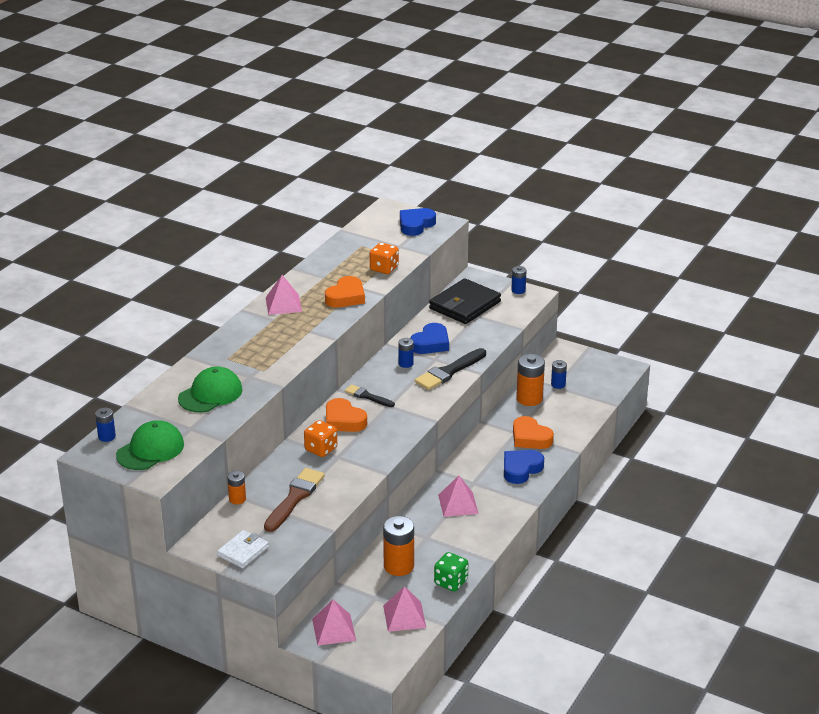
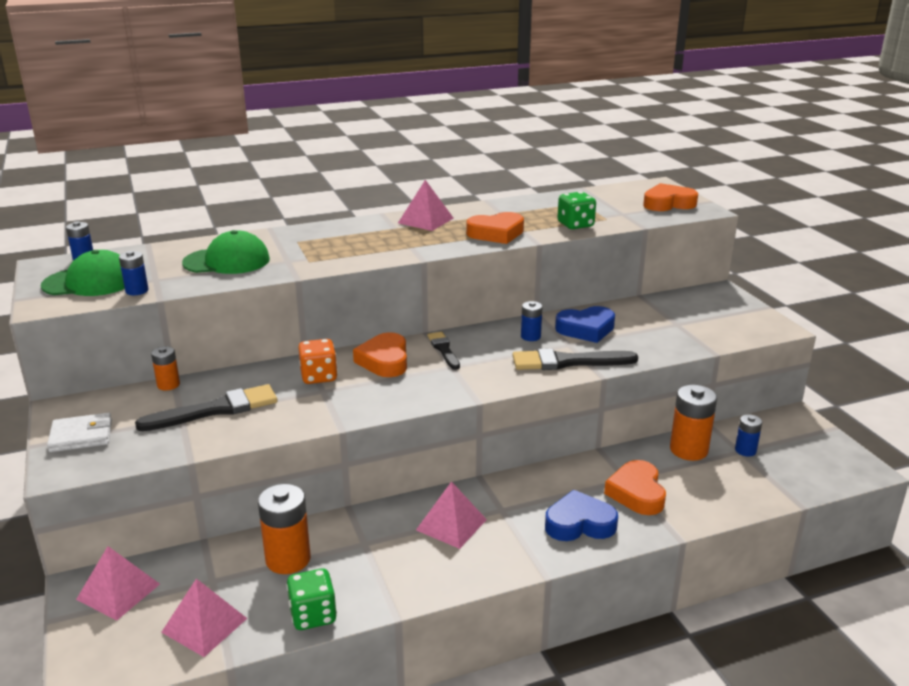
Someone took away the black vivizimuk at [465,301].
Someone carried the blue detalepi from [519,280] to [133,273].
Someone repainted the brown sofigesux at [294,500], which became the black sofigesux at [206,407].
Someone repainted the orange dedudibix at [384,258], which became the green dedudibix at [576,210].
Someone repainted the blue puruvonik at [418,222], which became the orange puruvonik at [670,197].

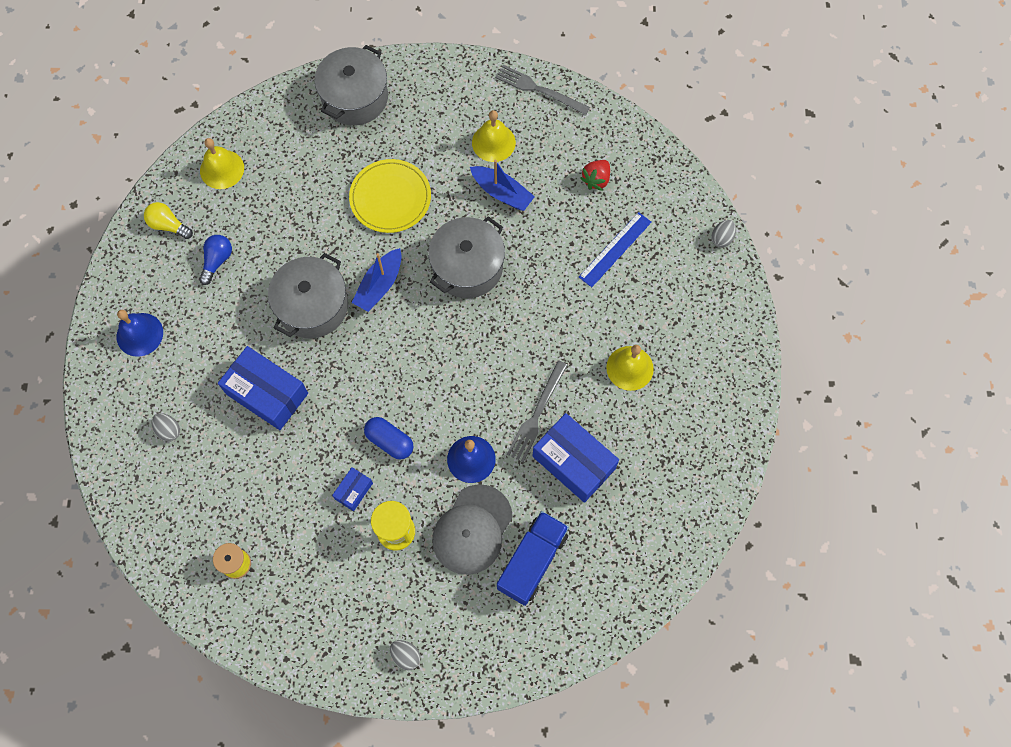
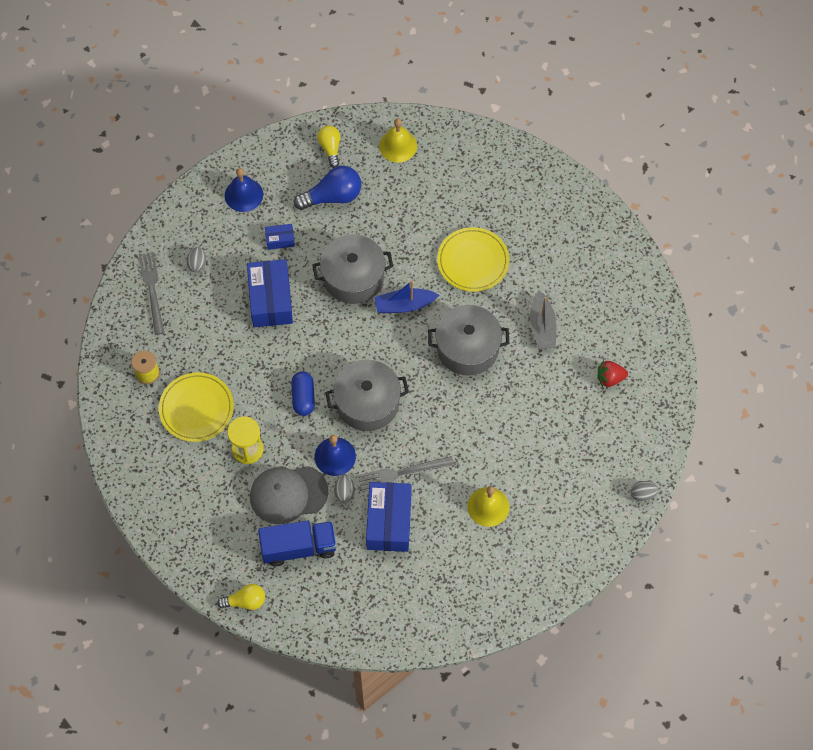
Someone took away the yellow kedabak at [494,136].
Someone took away the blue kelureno at [615,250].
Someone put down the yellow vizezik at [196,407].
Someone put down the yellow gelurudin at [241,597].
Someone carried the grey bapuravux from [351,85] to [367,395].
Someone carried the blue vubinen from [352,489] to [280,237].
Someone carried the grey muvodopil from [405,655] to [344,488].
Someone carried the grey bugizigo from [542,90] to [151,293].
Someone repainted the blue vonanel at [502,185], which became the grey vonanel at [543,320].
Someone scaled the blue gelurudin at [215,260] by 1.60.

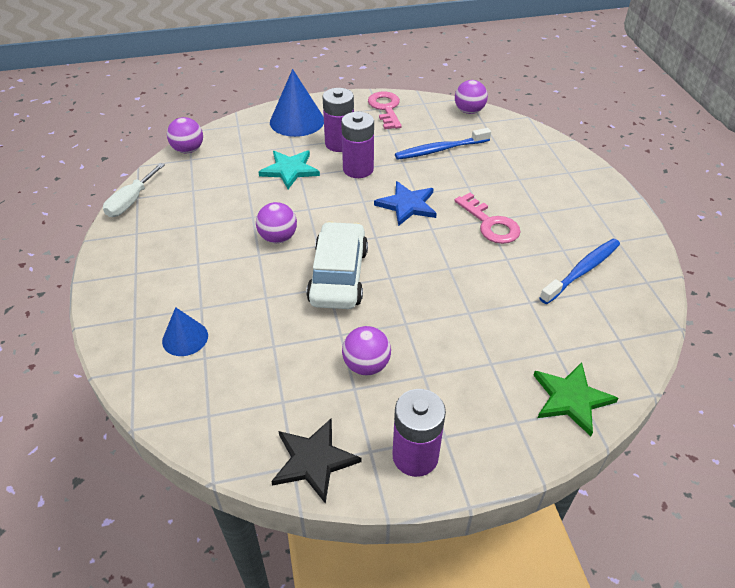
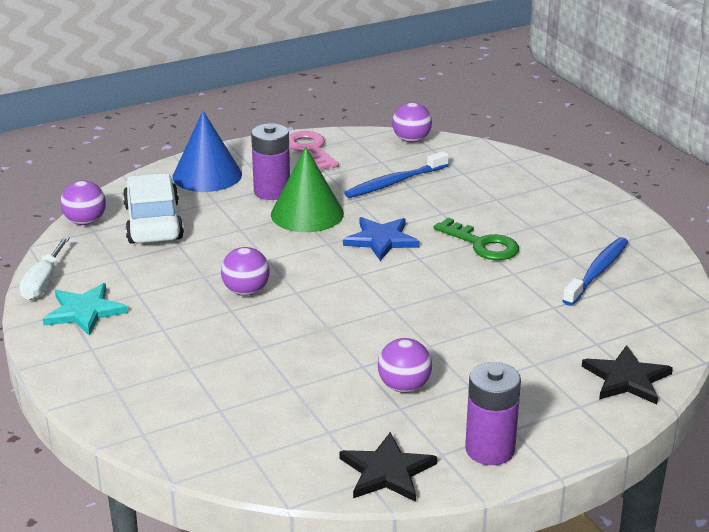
Someone took away the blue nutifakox at [185,331].
Someone carried the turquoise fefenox from [289,169] to [85,309].
Someone carried the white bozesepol from [337,265] to [153,208].
Someone swapped the purple detalepi at [357,145] for the green nutifakox at [307,189].
Someone repainted the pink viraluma at [488,218], which became the green viraluma at [476,239].
Someone repainted the green fefenox at [575,399], which became the black fefenox at [627,375].

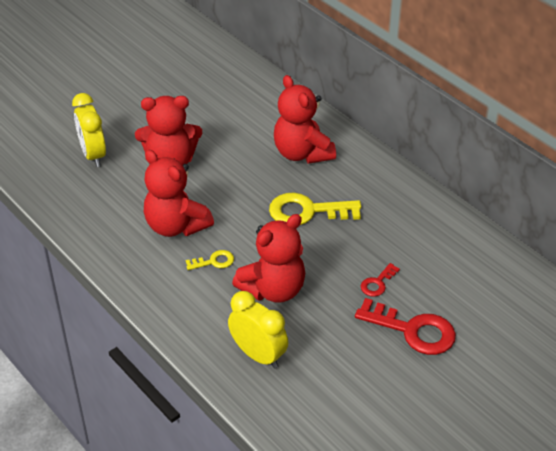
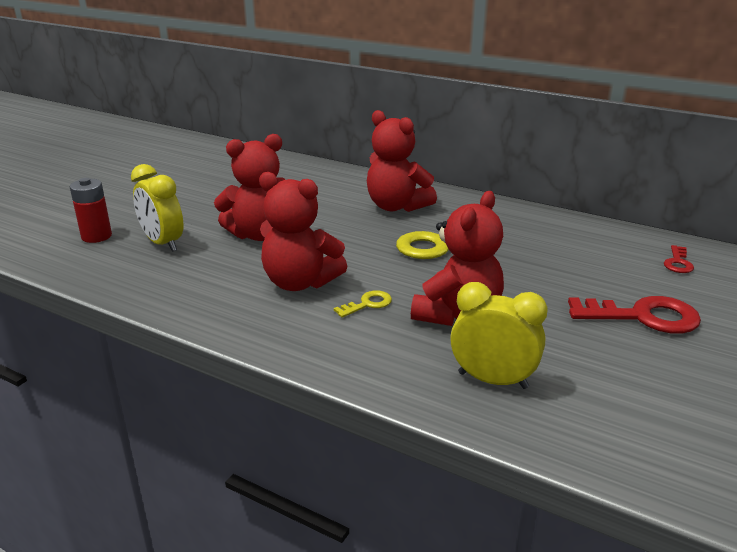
Someone put down the red detalepi at [91,210].
Someone carried the red viraluma from [380,280] to [679,259].

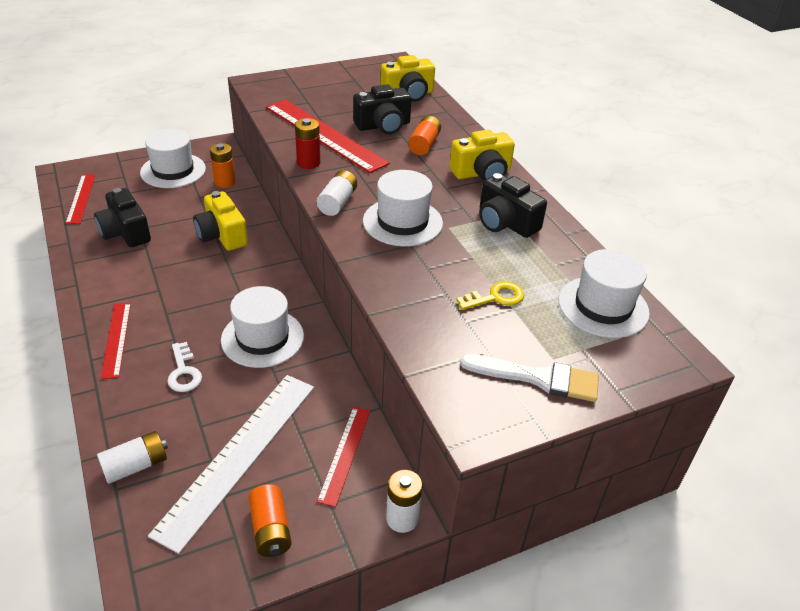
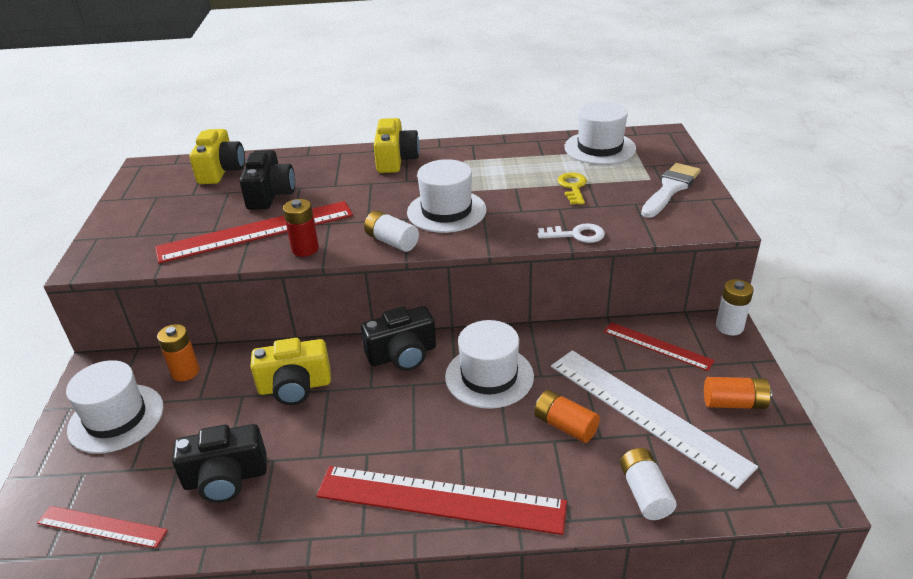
Someone carried the white viraluma from [184,367] to [571,233].
Someone carried the orange detalepi from [424,135] to [567,416].
Someone carried the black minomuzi from [513,205] to [398,338].
Someone scaled the red kelureno at [116,341] by 1.85.

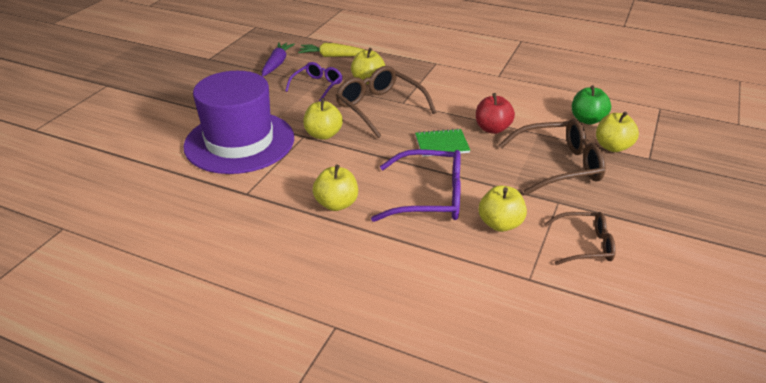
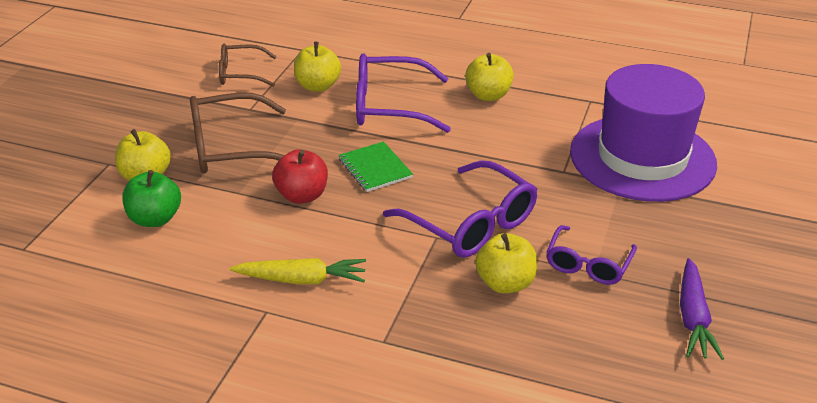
Someone took away the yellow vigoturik at [323,119].
Someone carried the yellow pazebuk from [331,50] to [298,271].
Someone repainted the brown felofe at [386,102], which became the purple felofe at [460,209].
Someone rotated the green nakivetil at [442,142] by 75 degrees clockwise.

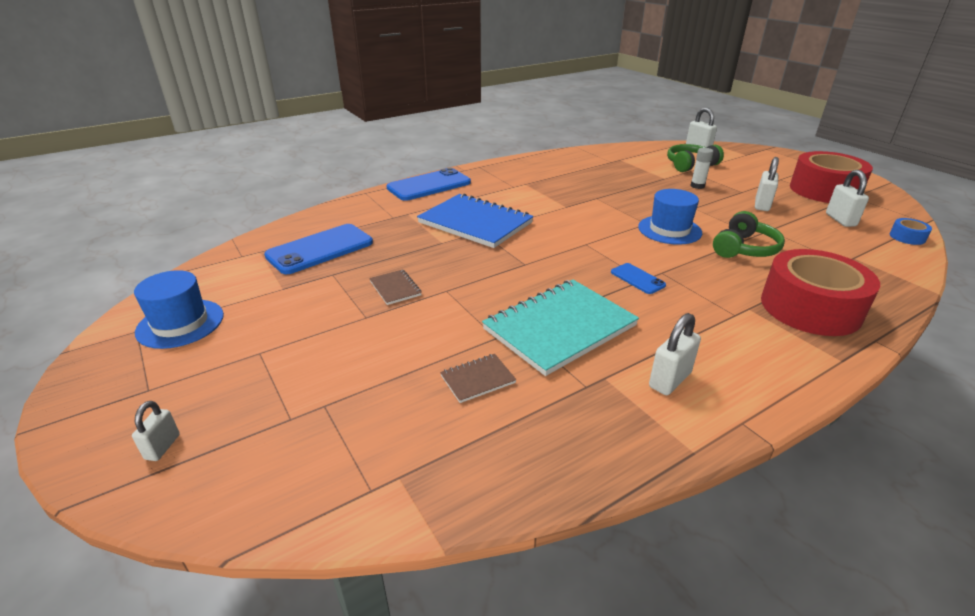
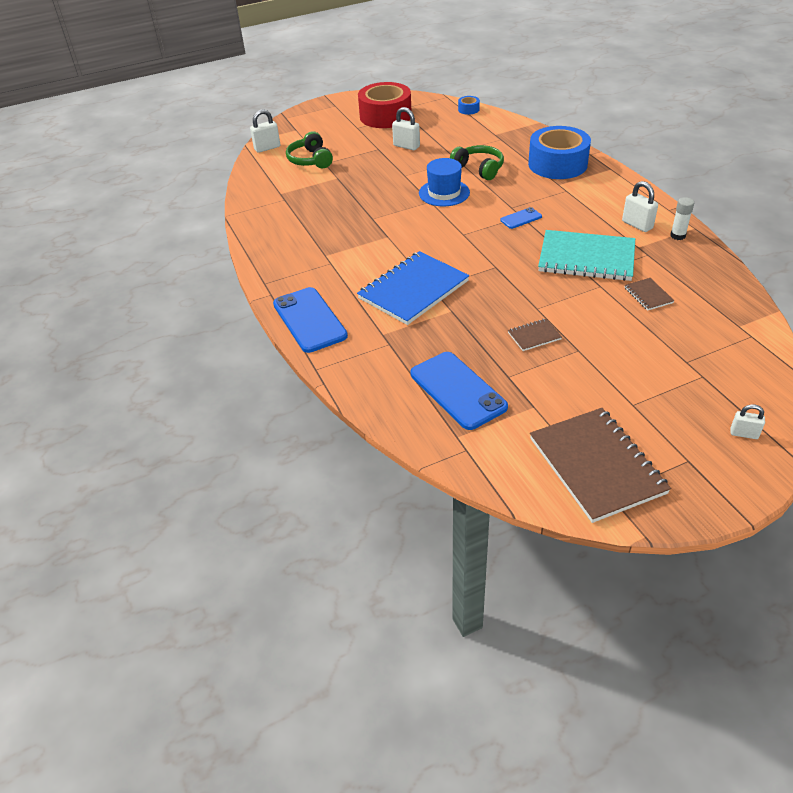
Someone took away the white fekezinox at [847,198].
Someone carried the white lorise from [702,168] to [682,218].
Someone swapped the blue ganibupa at [179,309] for the brown nakivetil at [600,465].
Someone repainted the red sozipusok at [820,292], which became the blue sozipusok at [559,152].
Someone rotated the turquoise nakivetil at [560,328] by 45 degrees counterclockwise.

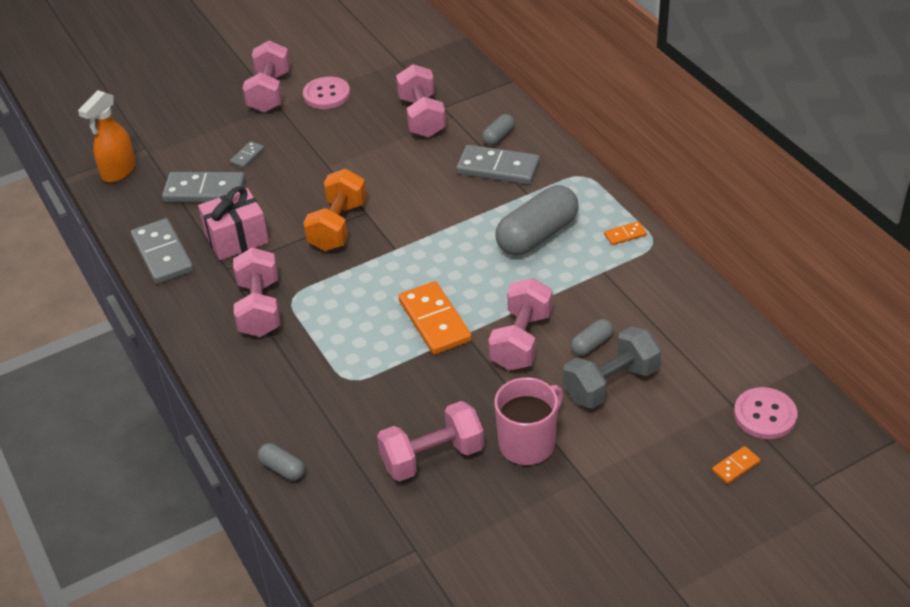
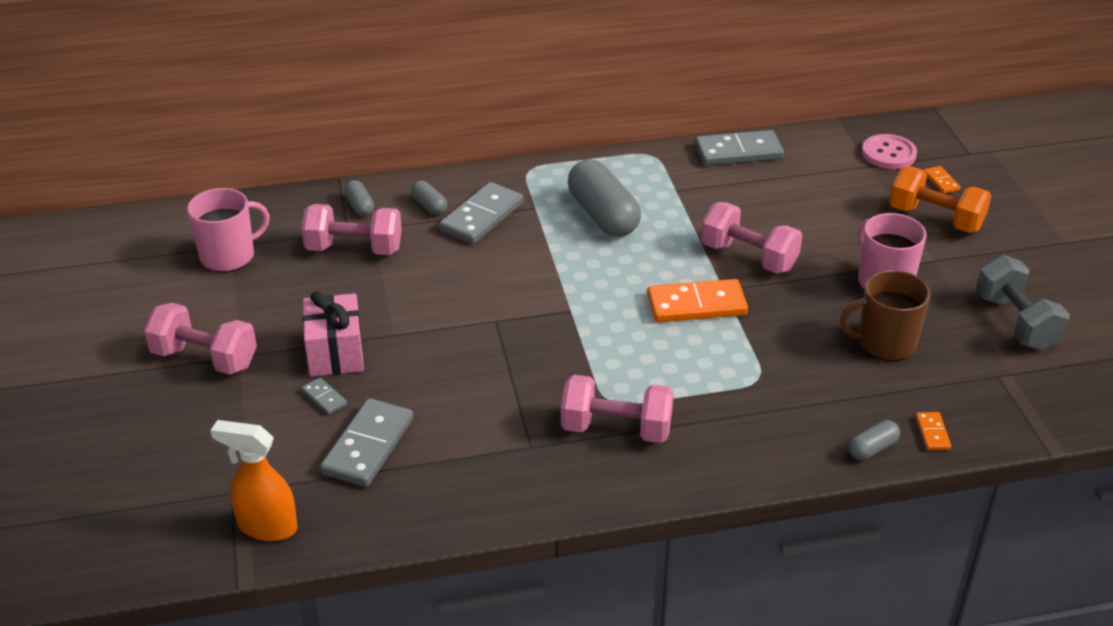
Someone took away the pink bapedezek at [326,92].
Someone put down the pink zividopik at [228,230].
Someone carried the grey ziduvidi from [162,251] to [739,148].
Someone carried the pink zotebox from [233,223] to [333,334].
Someone carried the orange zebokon from [335,210] to [940,199].
Someone carried the grey zebokon from [612,367] to [1023,302].
Someone carried the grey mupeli from [592,337] to [359,198].
Someone carried the orange ziduvidi from [625,233] to [933,431].
Someone swapped the pink zebokon at [430,441] for the brown zividopik at [885,315].
Someone rotated the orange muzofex at [107,136] by 150 degrees clockwise.

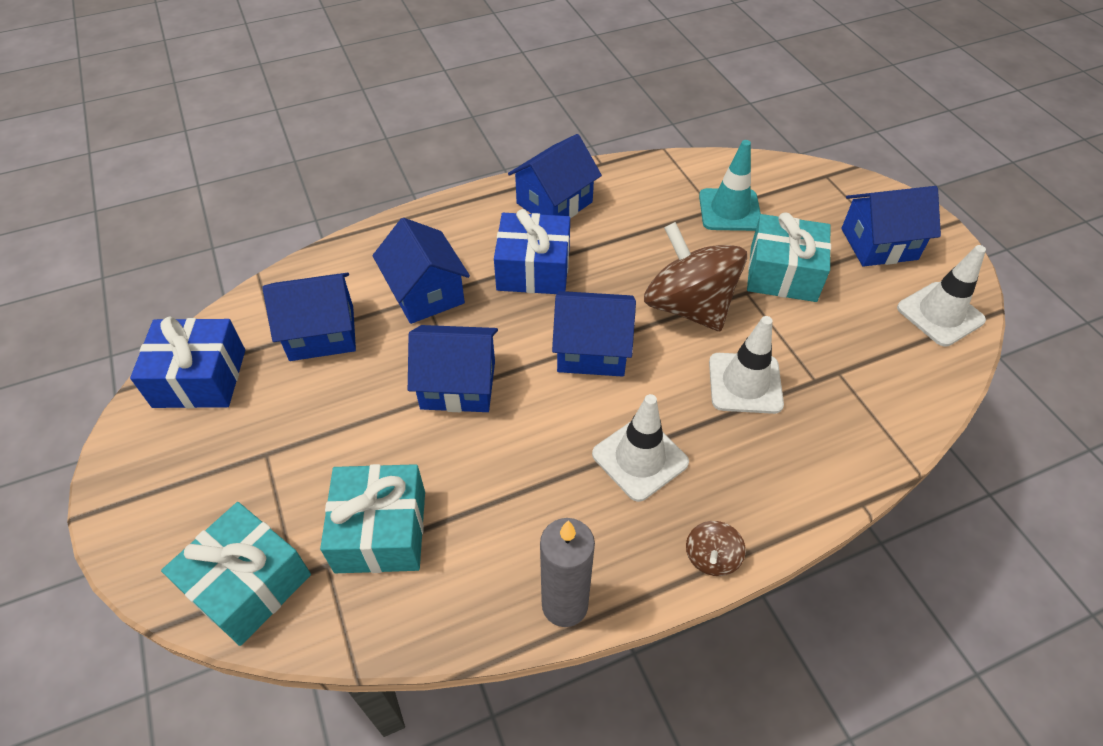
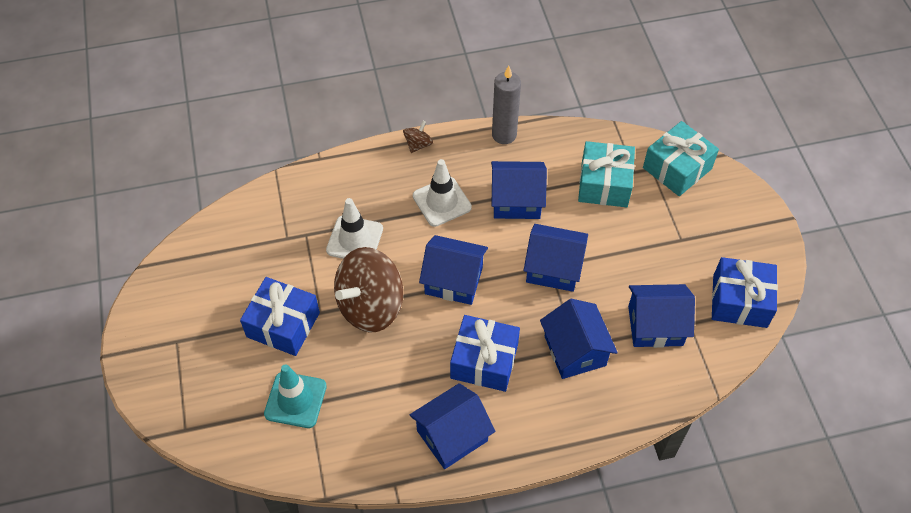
Someone took away the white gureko at [941,296].
Someone carried the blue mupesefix from [891,226] to [519,190].
Someone repainted the turquoise zotebox at [789,257], which became the blue zotebox at [280,316].
Someone rotated the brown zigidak at [695,276] by 75 degrees clockwise.

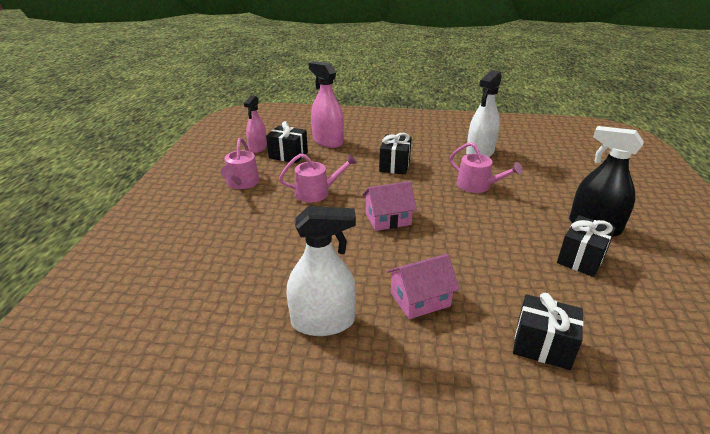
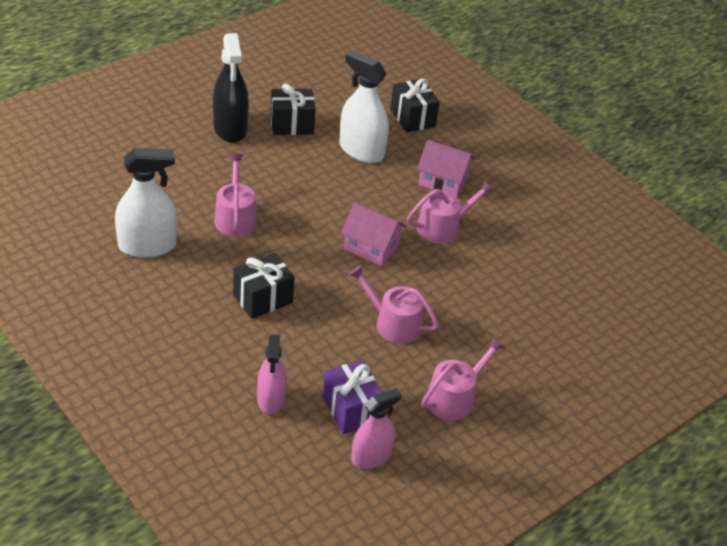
Someone put down the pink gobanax at [450,212].
Someone carried the white muzofex from [321,271] to [364,107].
Someone repainted the black zotebox at [287,142], which became the purple zotebox at [352,397].
Someone scaled the pink muzofex at [326,104] by 0.67.

